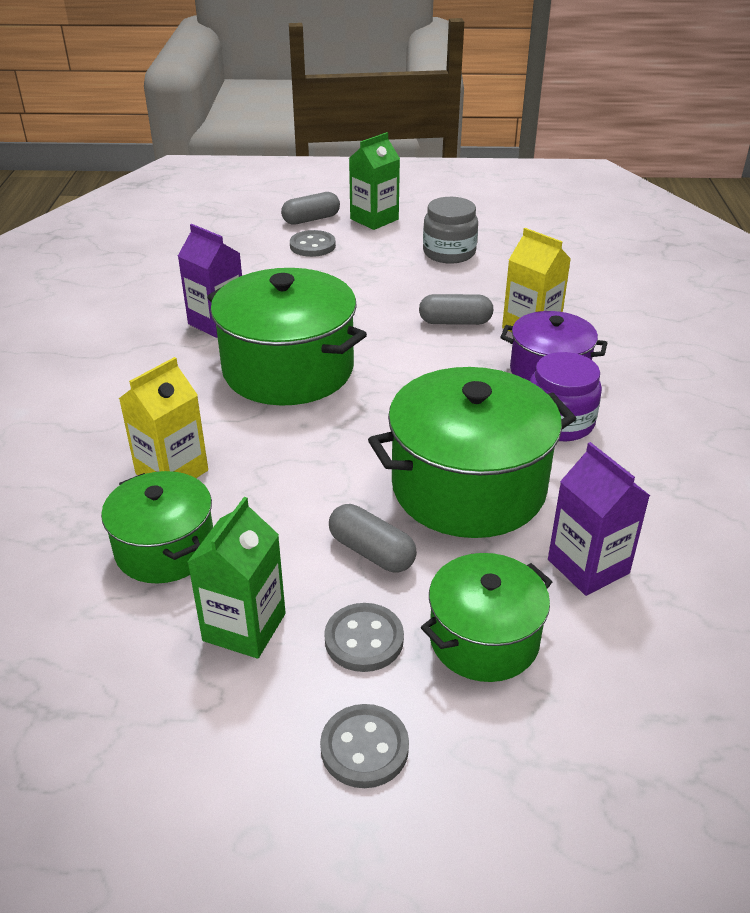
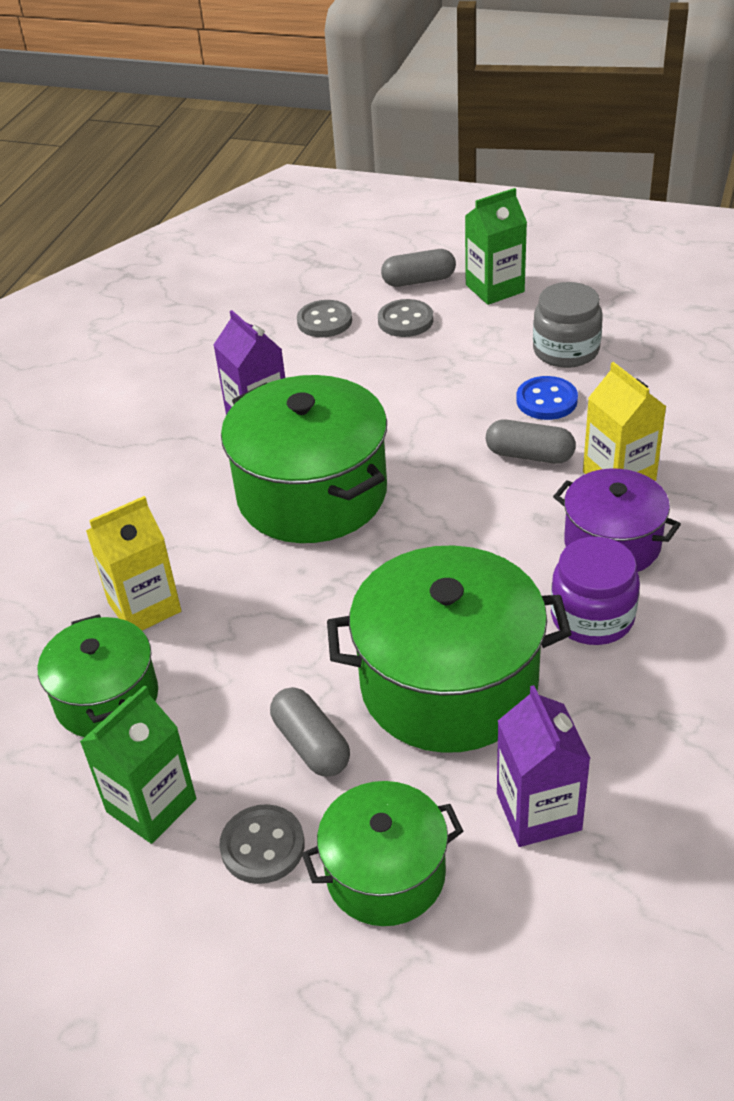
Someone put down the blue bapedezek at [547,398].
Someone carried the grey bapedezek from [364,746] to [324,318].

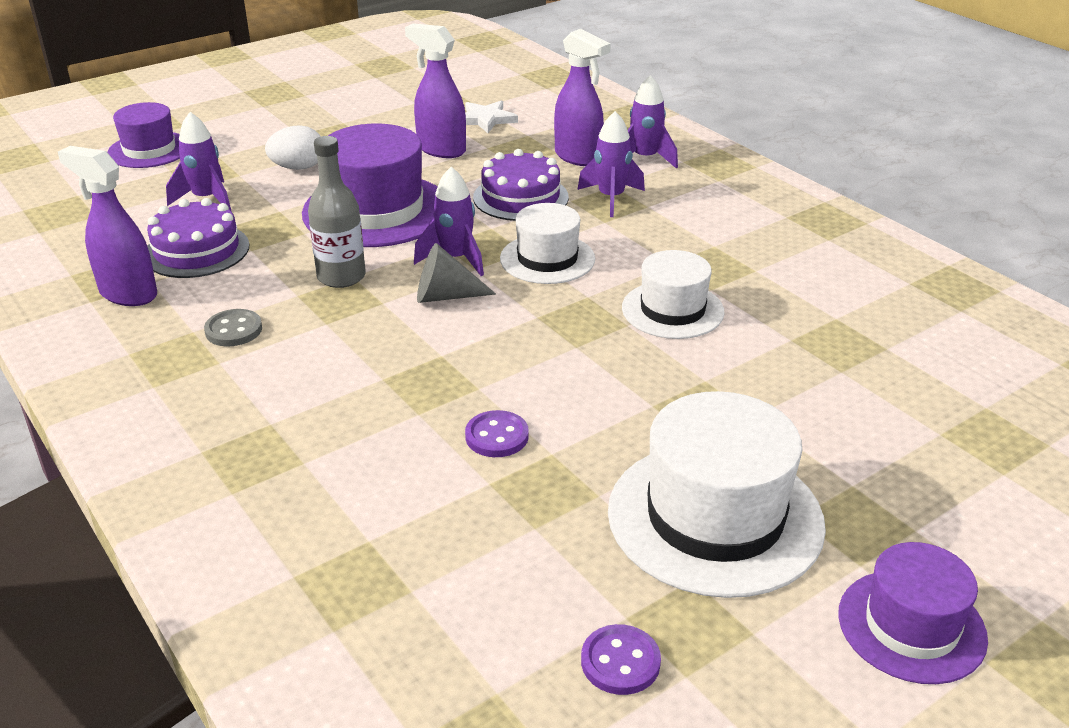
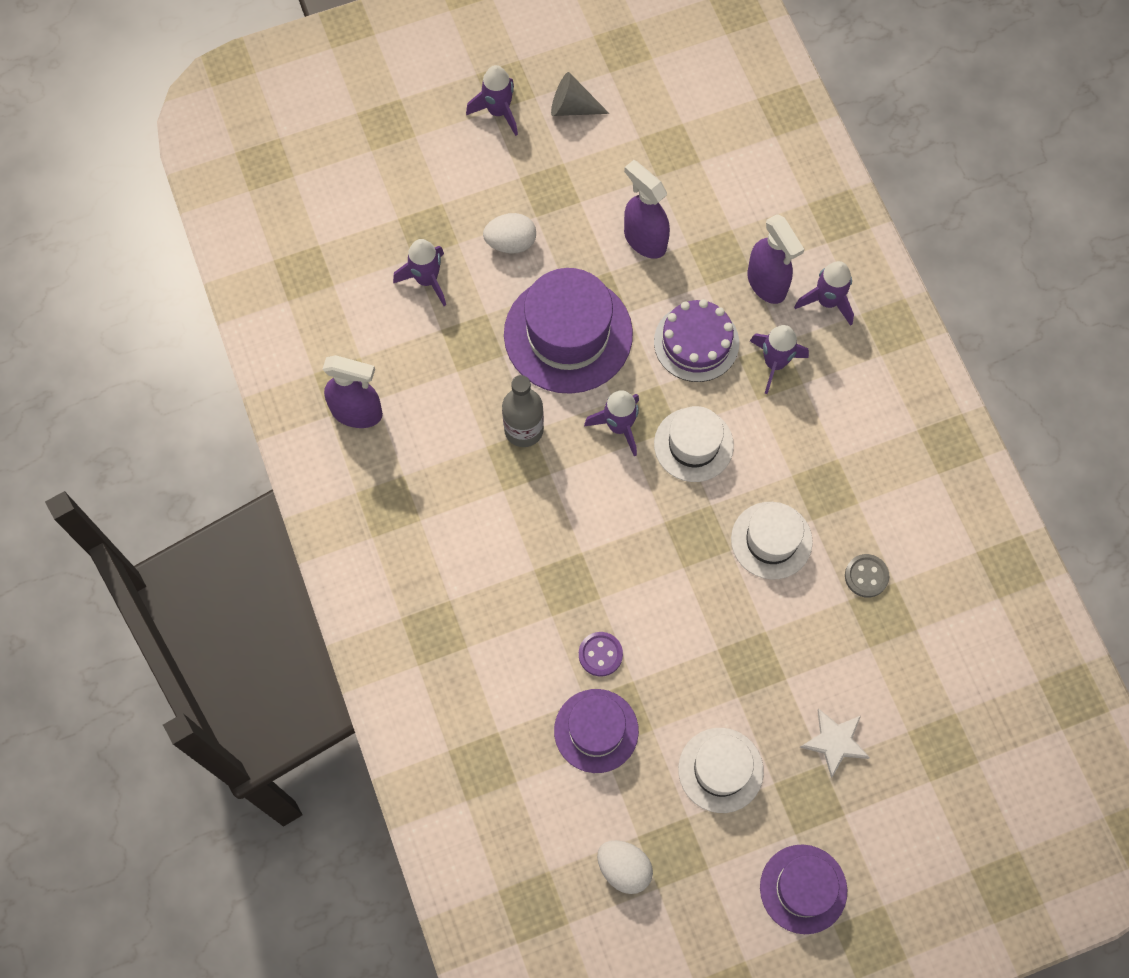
Someone took away the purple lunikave at [198,238].
Someone put down the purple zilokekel at [492,100].
Someone carried the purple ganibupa from [143,135] to [596,731].
Someone carried the grey bapedezek from [233,327] to [867,576].
Someone carried the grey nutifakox from [456,273] to [580,94].
Someone carried the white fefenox from [491,116] to [835,743].
Someone swapped the purple bapedezek at [621,659] for the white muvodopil at [625,867].
Someone rotated the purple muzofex at [107,226] by 150 degrees clockwise.
Someone scaled the white ganibupa at [717,494] by 0.60.

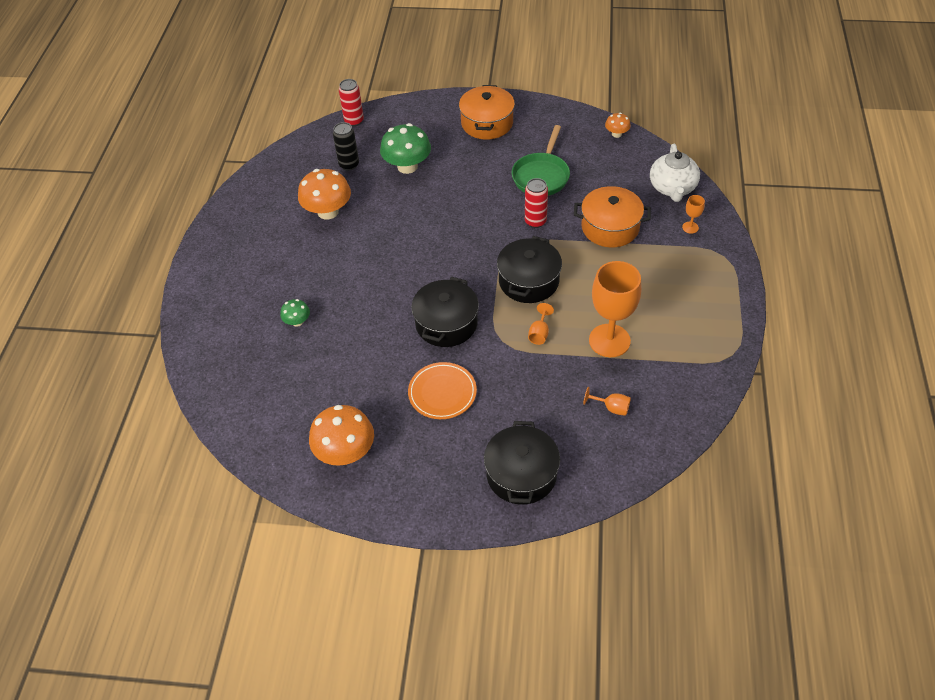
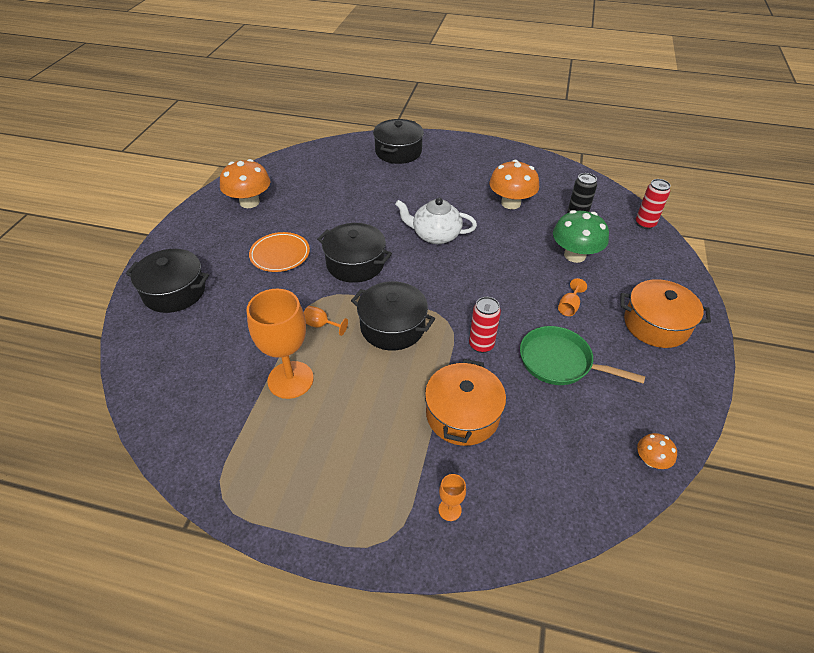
Someone took away the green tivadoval at [295,313].
Someone put down the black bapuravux at [398,141].
Someone carried the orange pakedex from [607,401] to [572,297].
Someone carried the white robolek from [675,173] to [436,221].

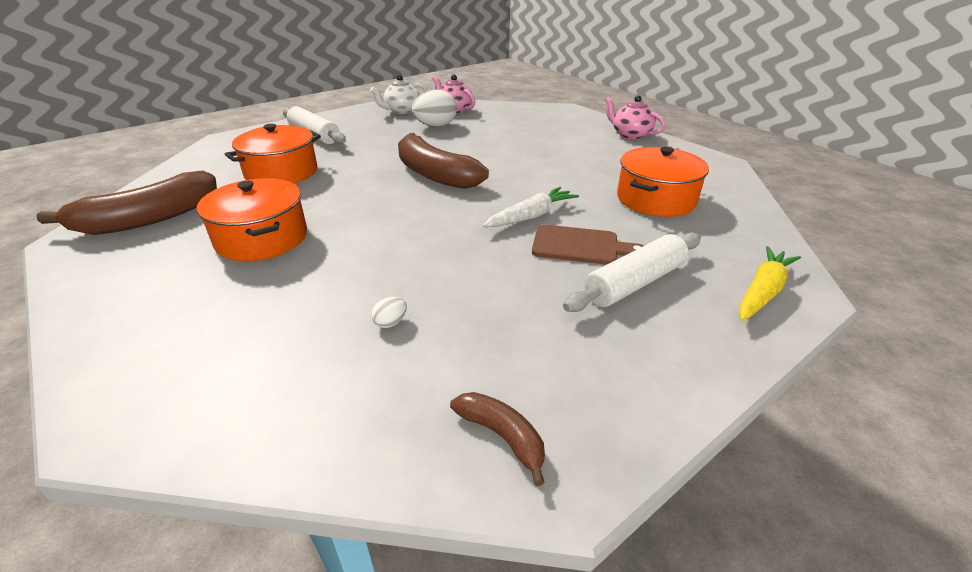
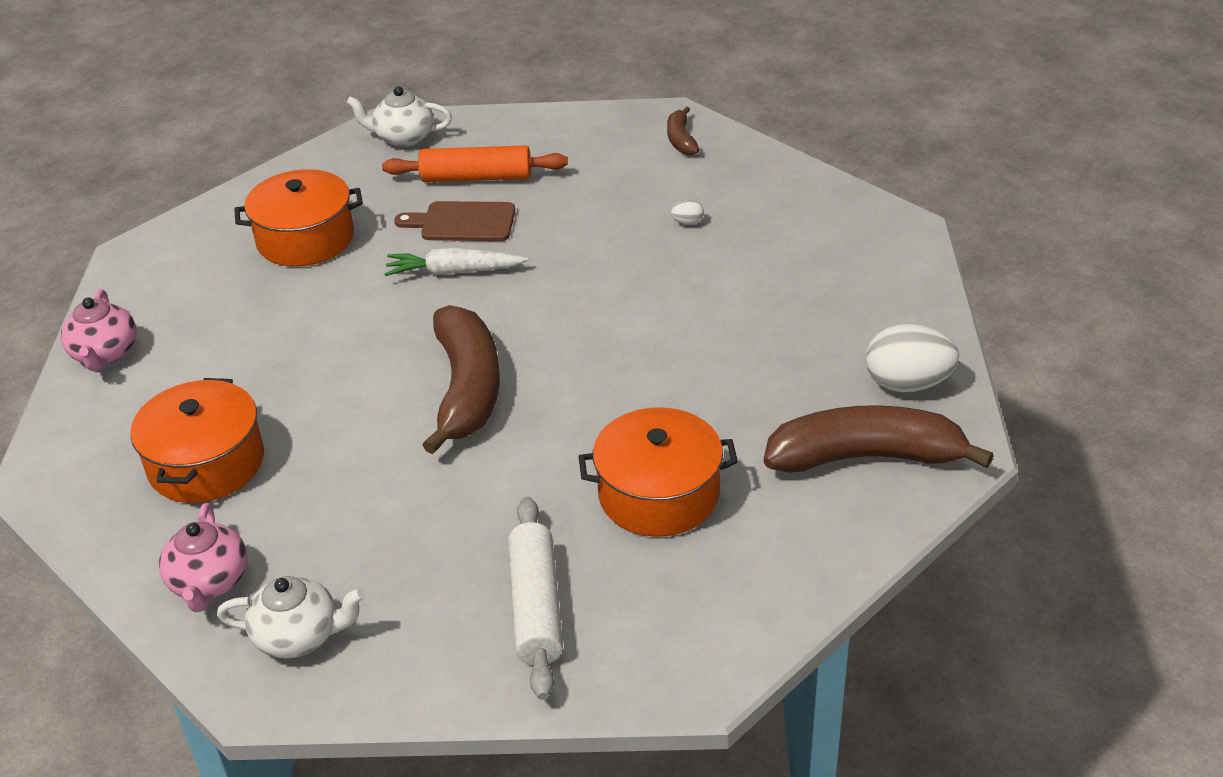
Someone carried the orange bapuravux from [252,219] to [197,440].
Someone carried the white muvodopil from [434,108] to [912,358].
Someone swapped the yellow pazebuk at [770,283] for the white robolek at [399,116].
Someone repainted the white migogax at [632,272], which became the orange migogax at [475,164].
Someone rotated the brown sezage at [588,245] by 45 degrees counterclockwise.

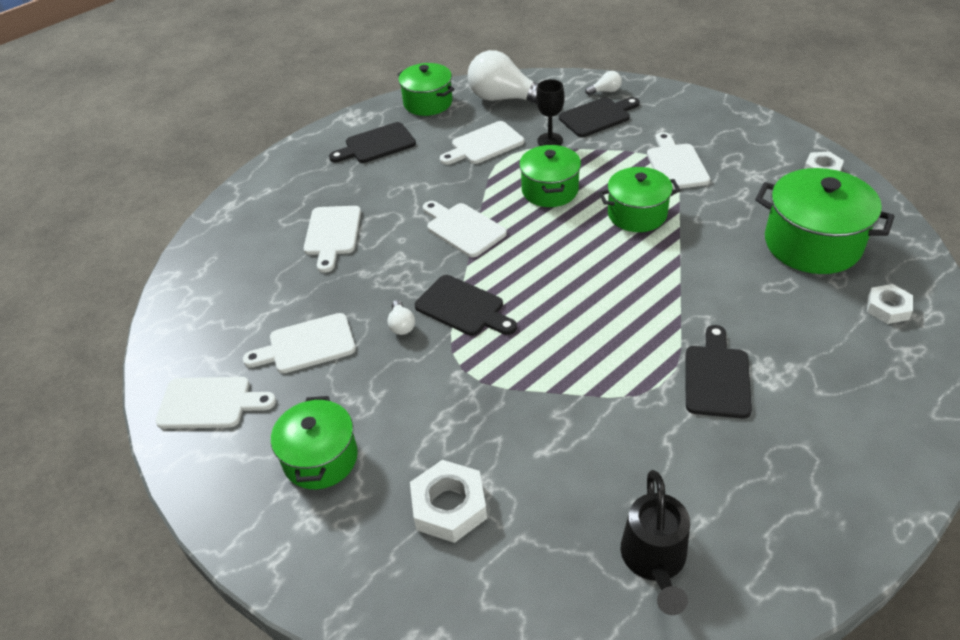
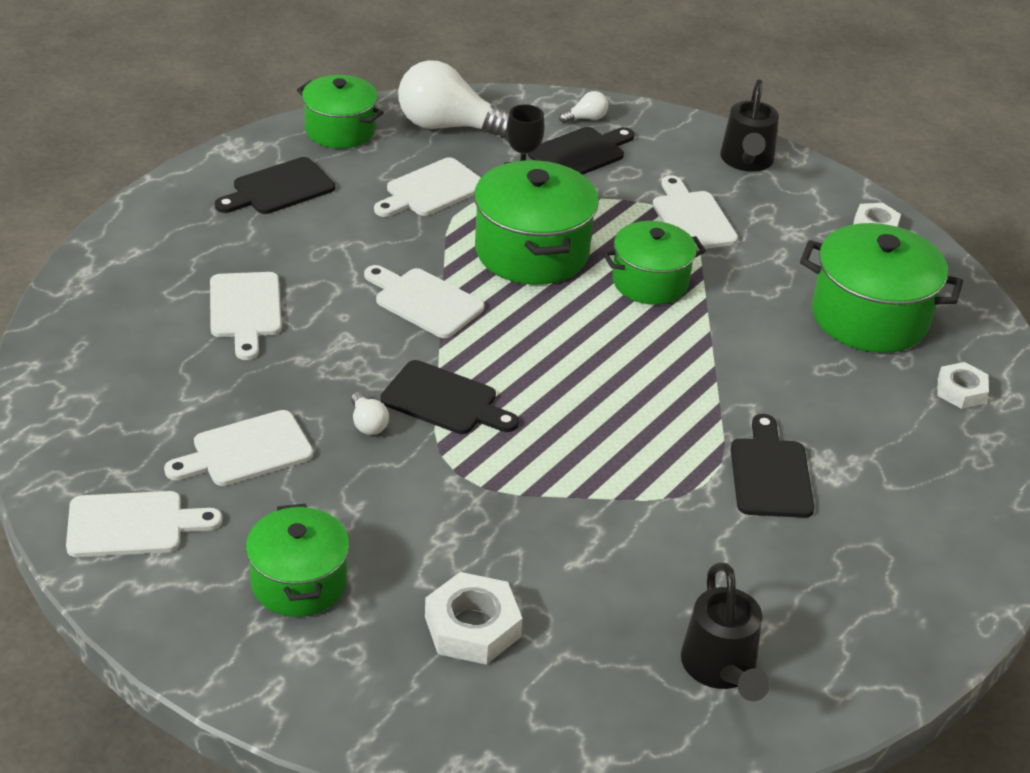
Someone put down the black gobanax at [749,125].
Someone scaled the green bapuravux at [550,176] by 1.51.

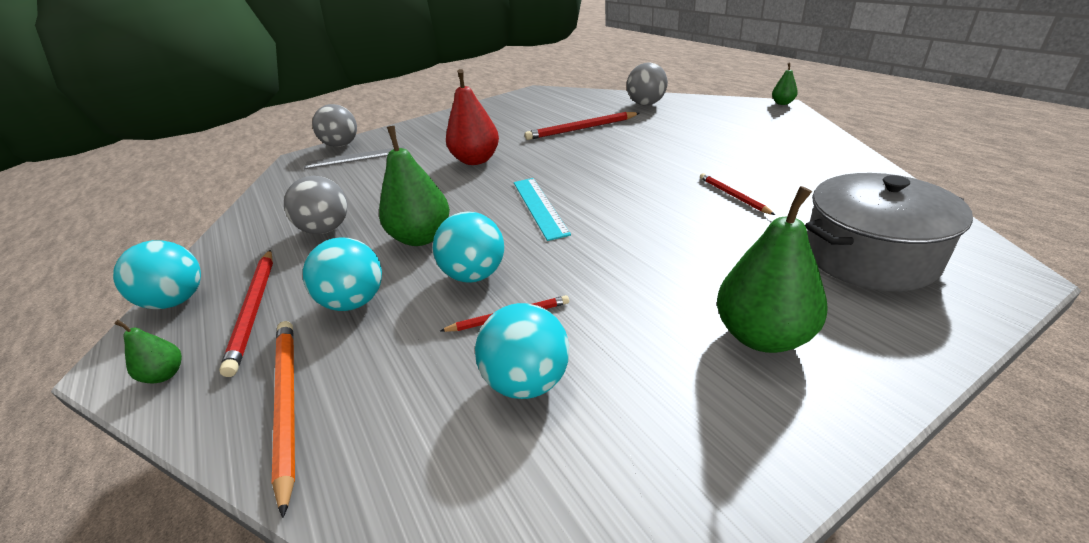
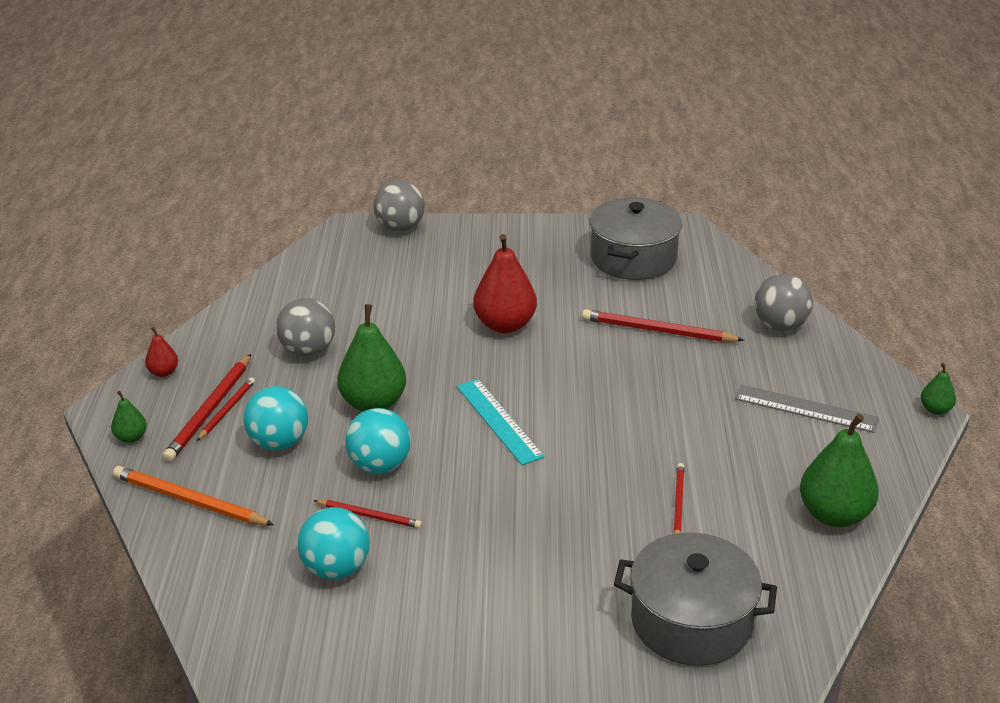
Someone put down the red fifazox at [226,409].
Someone put down the grey bapuravux at [635,238].
Someone carried the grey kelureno from [354,157] to [807,409].
Someone carried the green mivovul from [772,269] to [839,470].
Someone swapped the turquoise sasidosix at [157,274] for the red mivovul at [161,352].
Someone rotated the orange fifazox at [283,419] by 75 degrees counterclockwise.
Someone rotated the turquoise kelureno at [542,209] by 45 degrees counterclockwise.

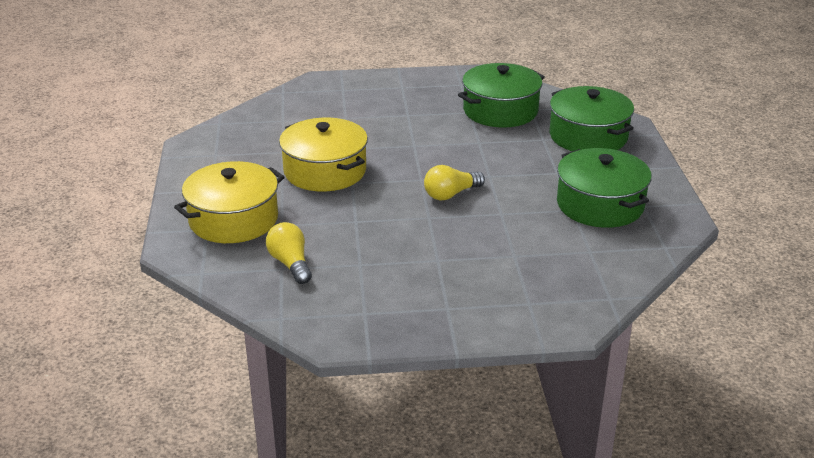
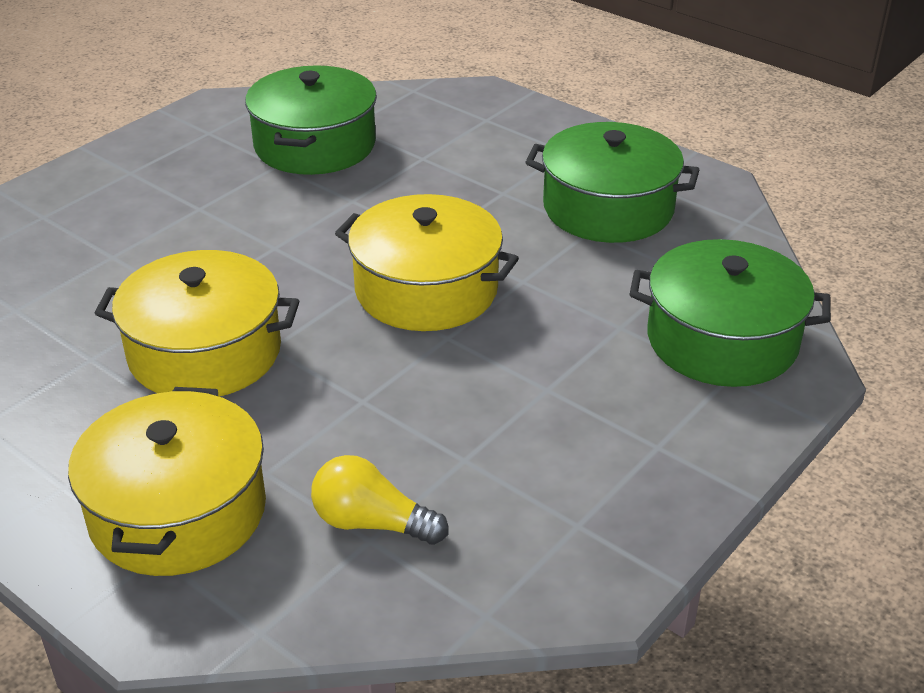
Someone carried the green bapuravux from [592,118] to [730,313].
Someone swapped the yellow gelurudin at [454,182] for the yellow bapuravux at [427,262].

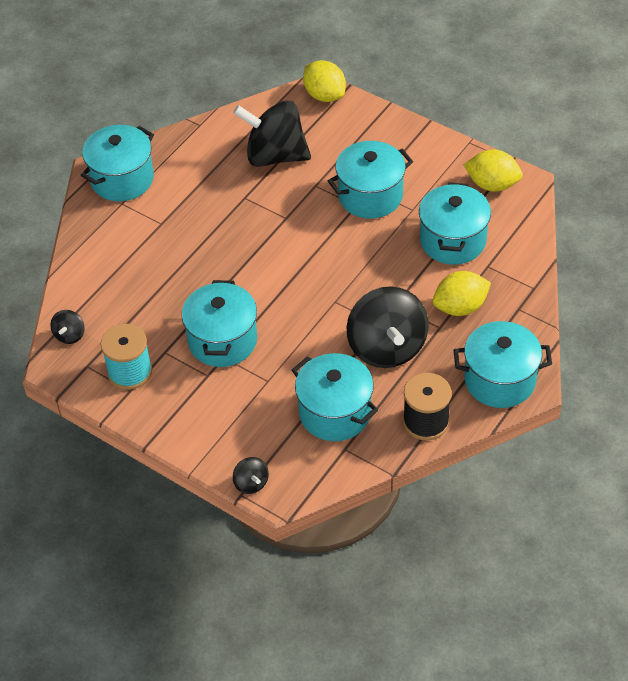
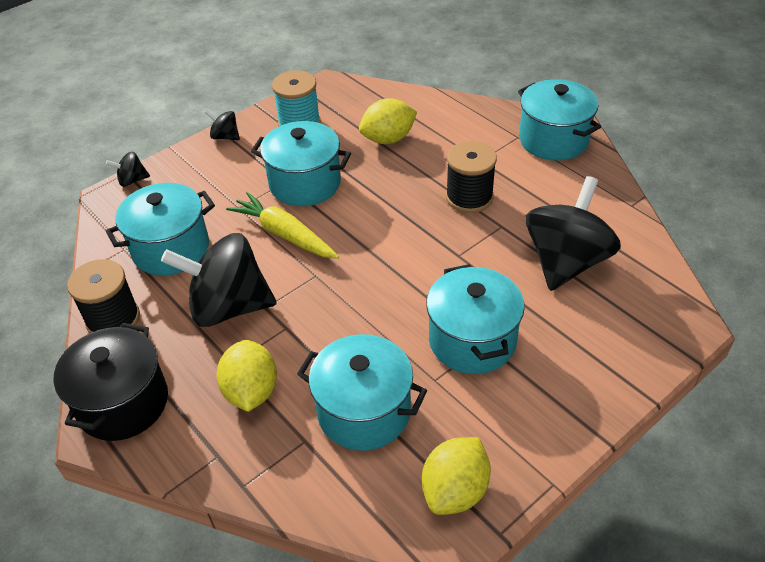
Someone put down the yellow pazebuk at [282,225].
Someone put down the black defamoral at [471,177].
Someone carried the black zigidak from [67,327] to [222,125].
Someone carried the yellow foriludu from [324,81] to [388,121].
Someone repainted the turquoise bapuravux at [503,364], which became the black bapuravux at [111,382].

